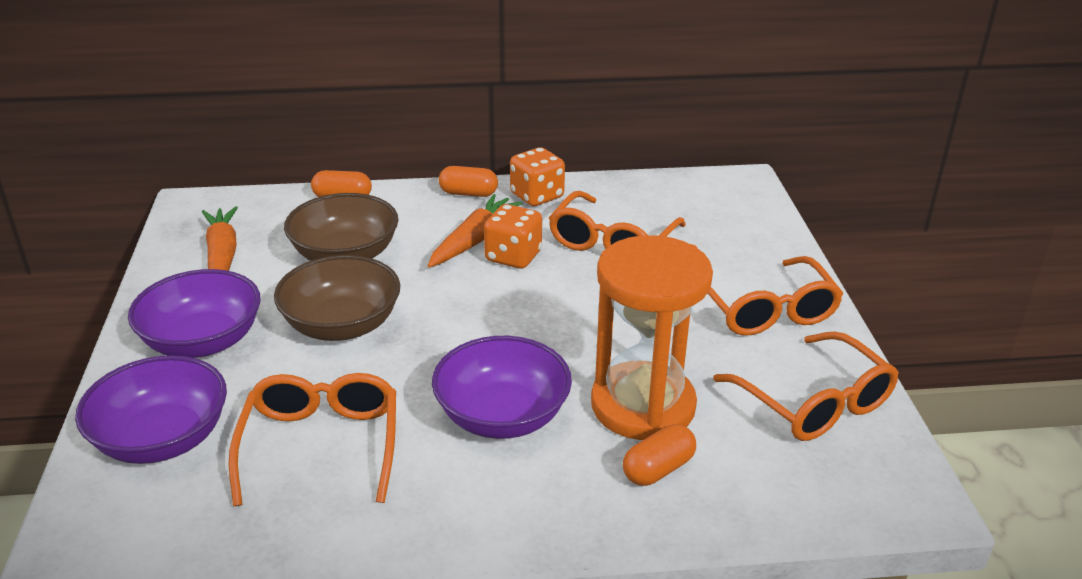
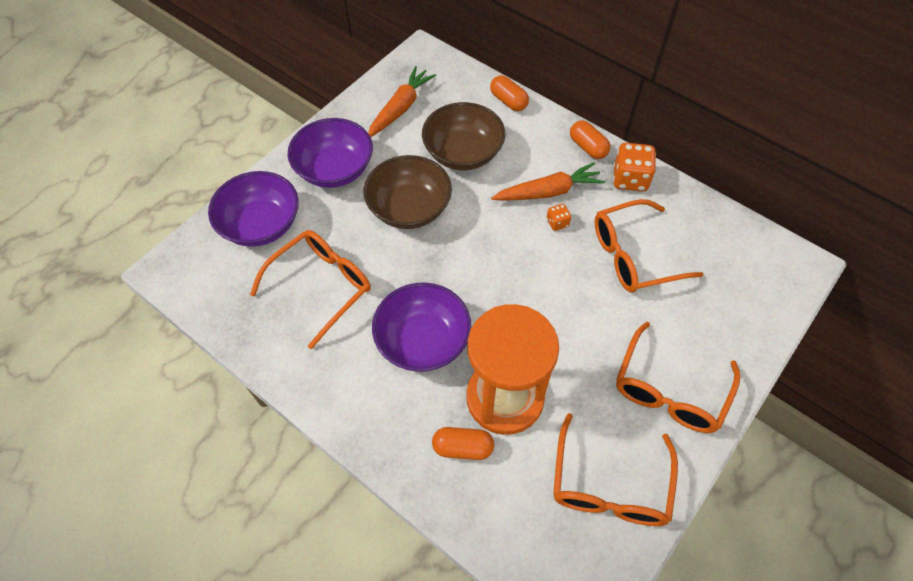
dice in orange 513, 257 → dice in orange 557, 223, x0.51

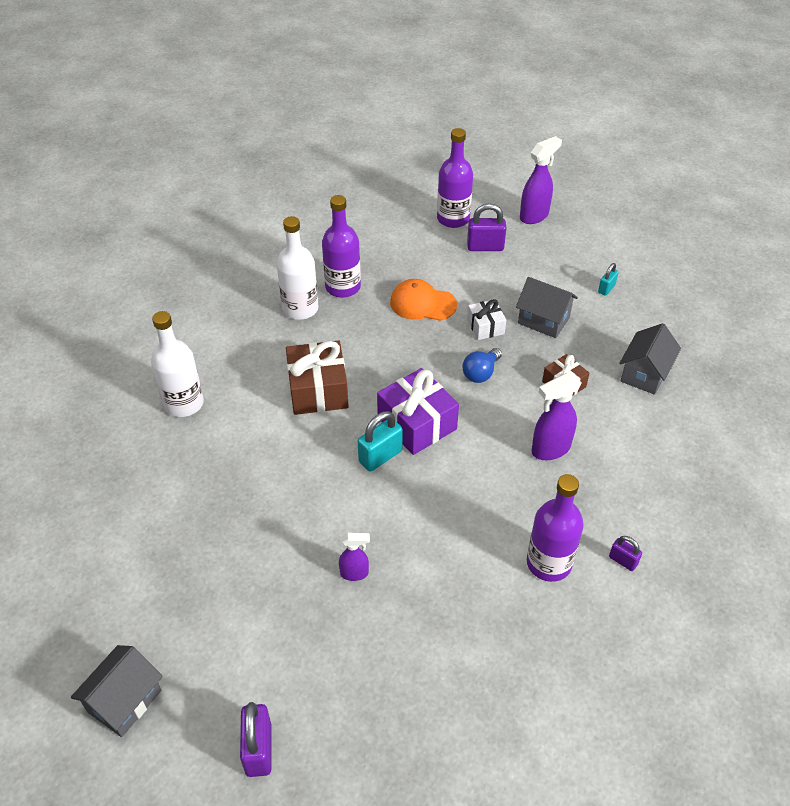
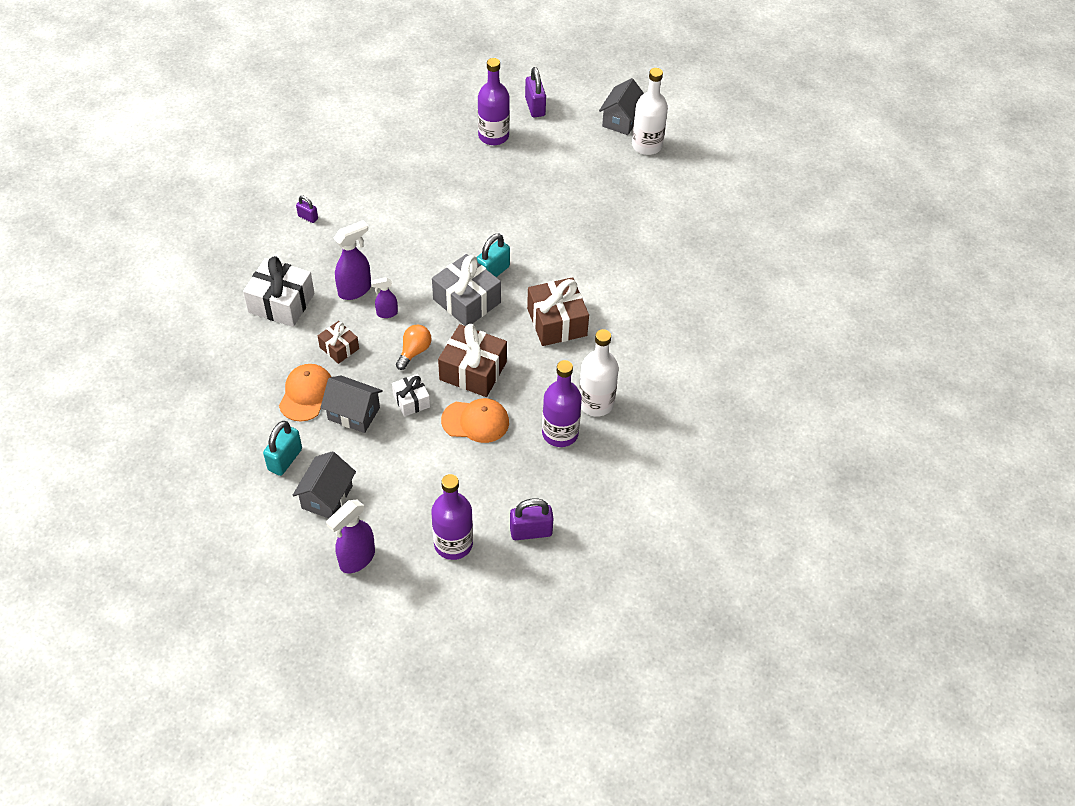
bottle in white 184, 403 → bottle in white 647, 145, moved
spray bottle in purple 355, 573 → spray bottle in purple 386, 313, moved
gift in purple 417, 423 → gift in grey 467, 301
light bulb in blue 481, 373 → light bulb in orange 414, 351
padlock in purple 485, 247 → padlock in purple 531, 531, moved
bottle in purple 549, 563 → bottle in purple 493, 136, moved
padlock in turquoise 606, 289 → padlock in turquoise 285, 459, x1.73
house in grey 645, 374 → house in grey 327, 497, moved
- → gift in white 281, 303
- → cap in orange 306, 394
- → gift in brown 473, 371

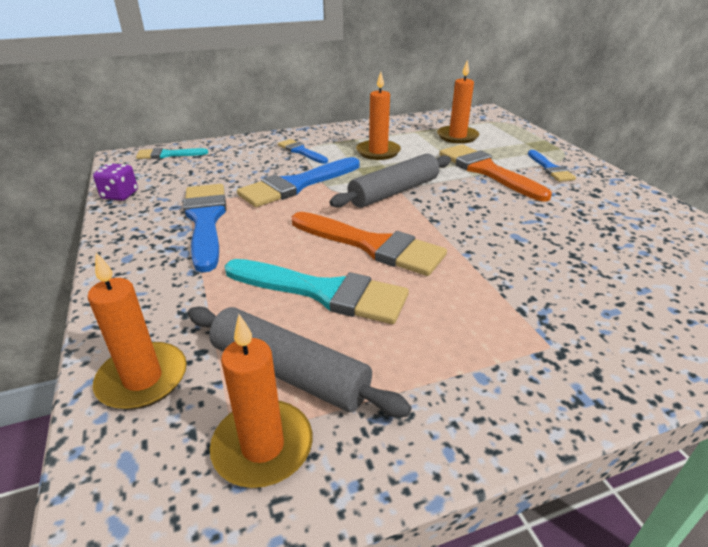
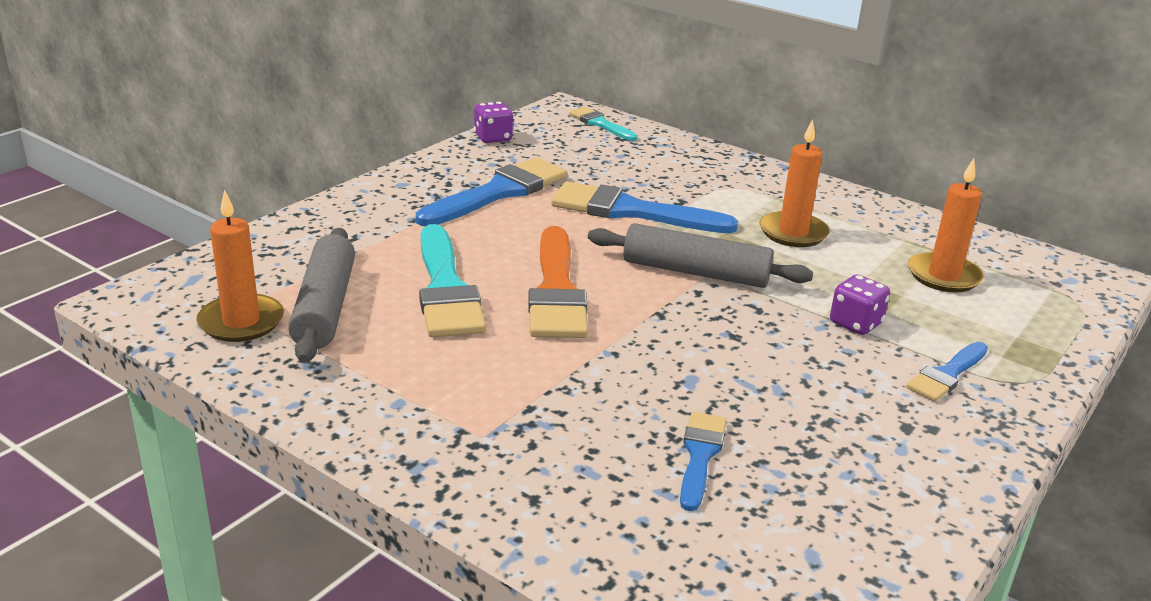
candle in orange 143, 379 → -
brush in blue 301, 151 → brush in blue 700, 455, moved
brush in orange 487, 171 → dice in purple 855, 323

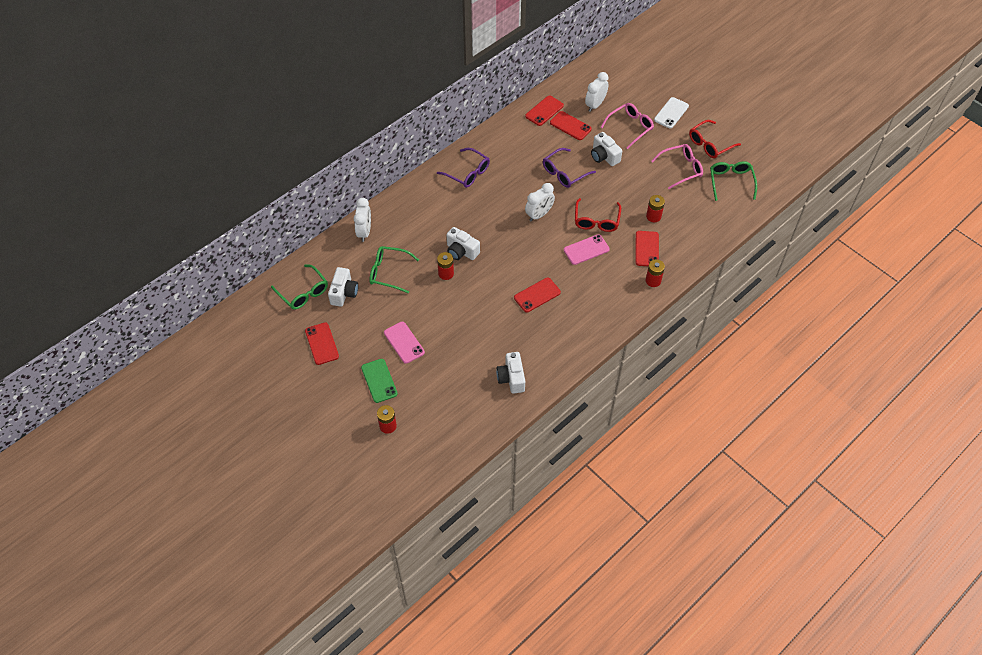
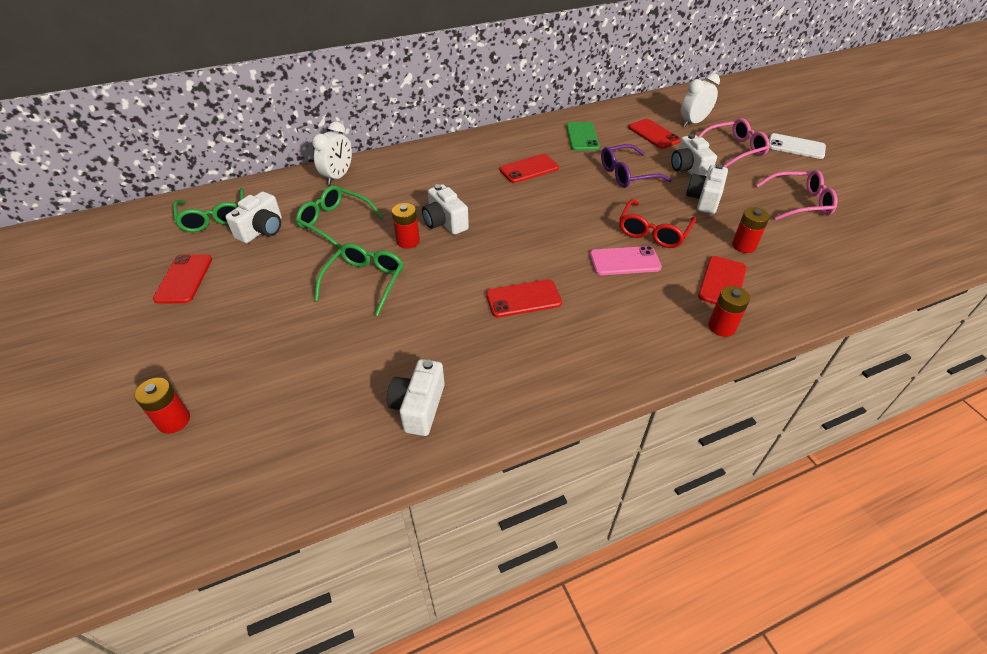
phone in green 379, 381 → phone in green 582, 137, moved
phone in pink 404, 342 → -
glasses in purple 467, 173 → -
phone in red 544, 111 → phone in red 529, 169, moved
clock in white 539, 215 → -
phone in white 671, 113 → phone in white 796, 147, 60 degrees clockwise
glasses in red 710, 144 → -
glasses in green 731, 182 → glasses in green 365, 282, moved
- → camera in white 704, 199

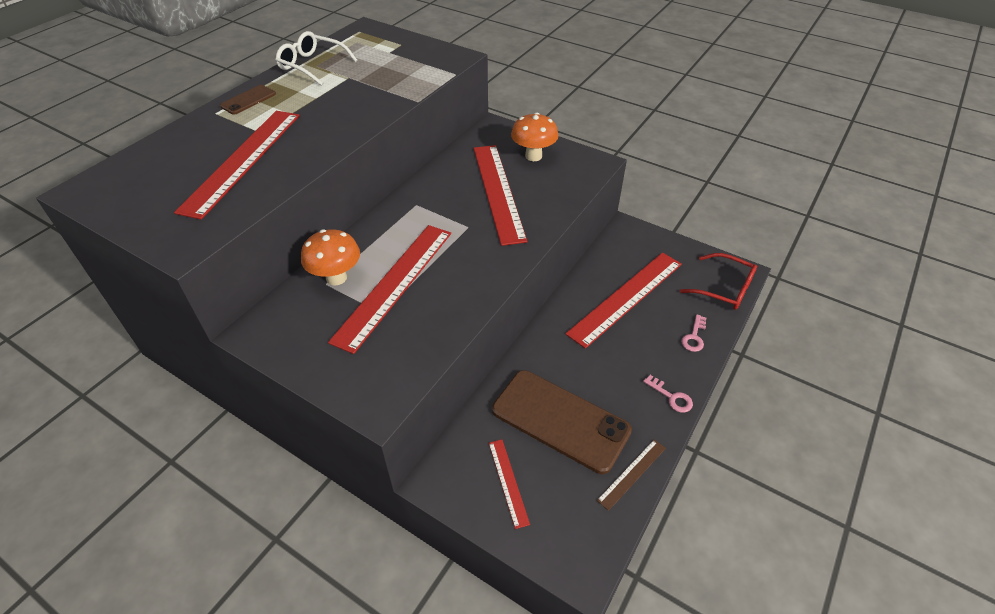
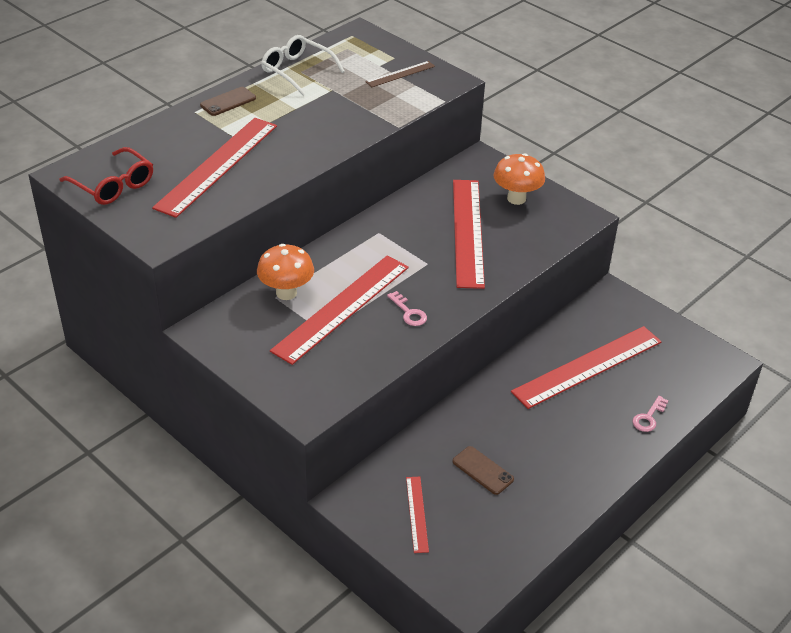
phone in brown 560, 420 → phone in brown 482, 470, x0.46
ruler in brown 632, 473 → ruler in brown 400, 74, moved
key in pink 671, 397 → key in pink 409, 312, moved
glasses in red 724, 288 → glasses in red 113, 185, moved

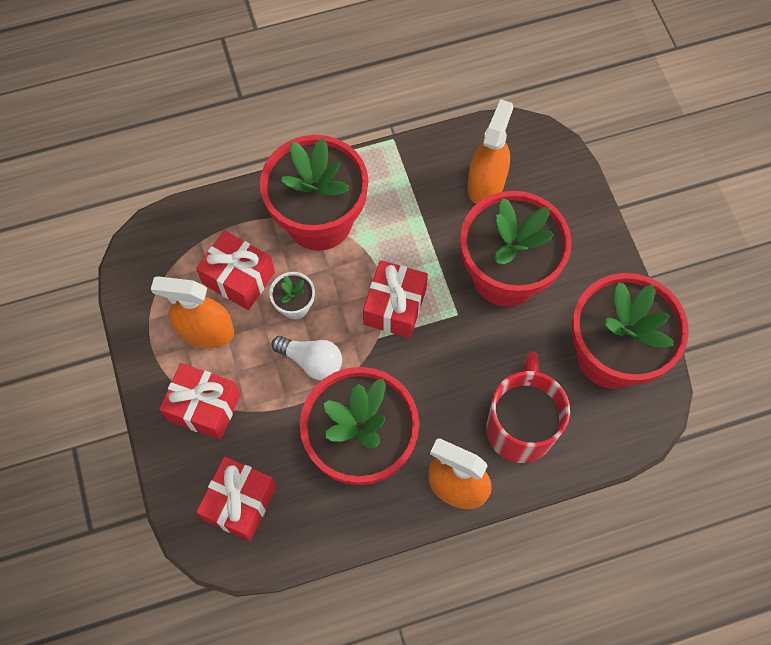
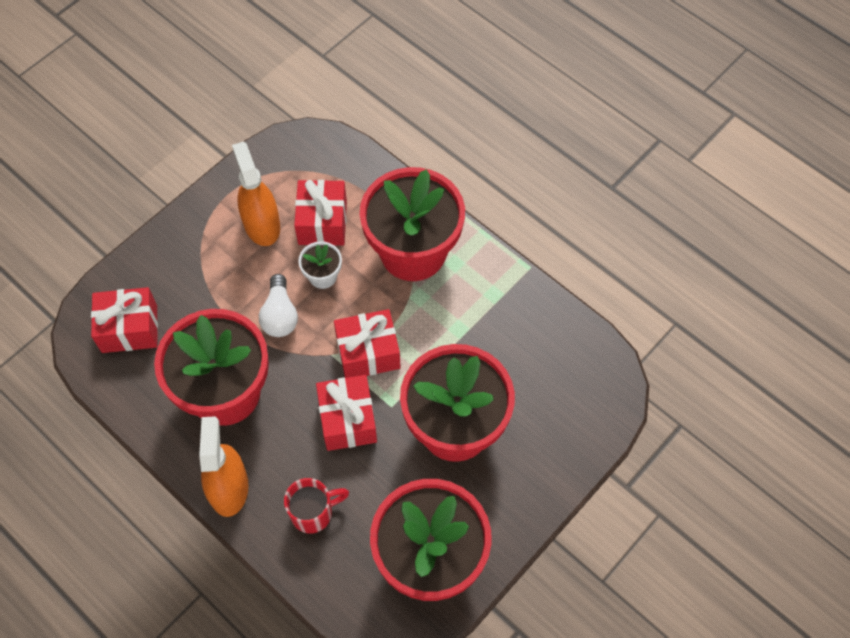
gift in red 204, 407 → gift in red 347, 420, moved
spray bottle in orange 486, 183 → -
mug in red 520, 426 → mug in red 313, 513, x0.59

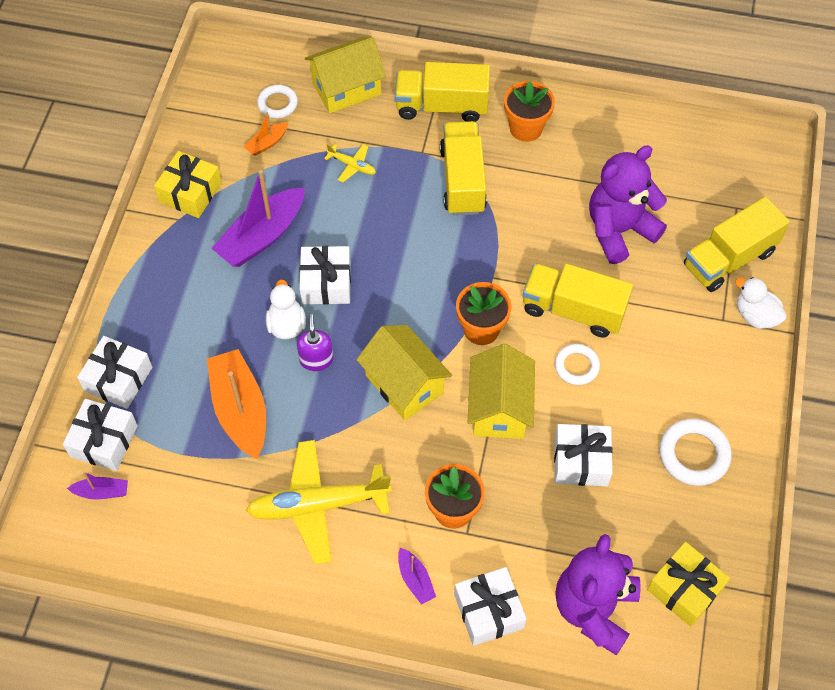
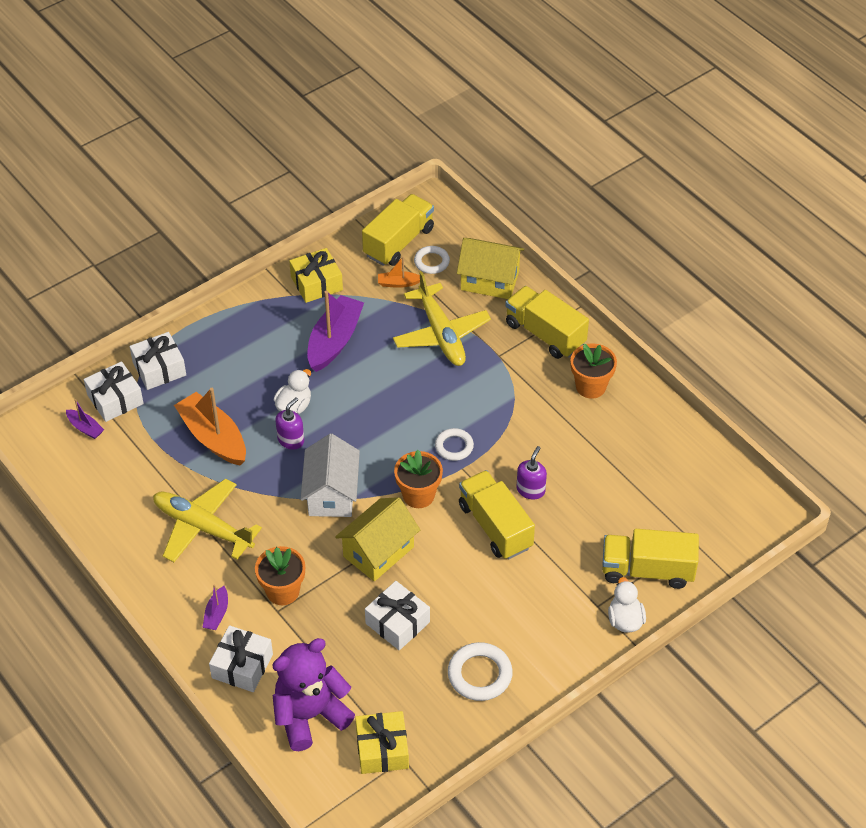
boat in orange 240, 410 → boat in orange 213, 437, 60 degrees counterclockwise
boat in purple 262, 236 → boat in purple 334, 341, 120 degrees clockwise
gift in white 326, 283 → -
plane in yellow 352, 165 → plane in yellow 441, 333, x2.26
house in yellow 404, 384 → house in white 331, 494
truck in yellow 462, 180 → truck in yellow 399, 242, moved
ring in white 576, 366 → ring in white 454, 446, moved
teddy bear in purple 619, 230 → -
- → soap dispenser in purple 530, 490

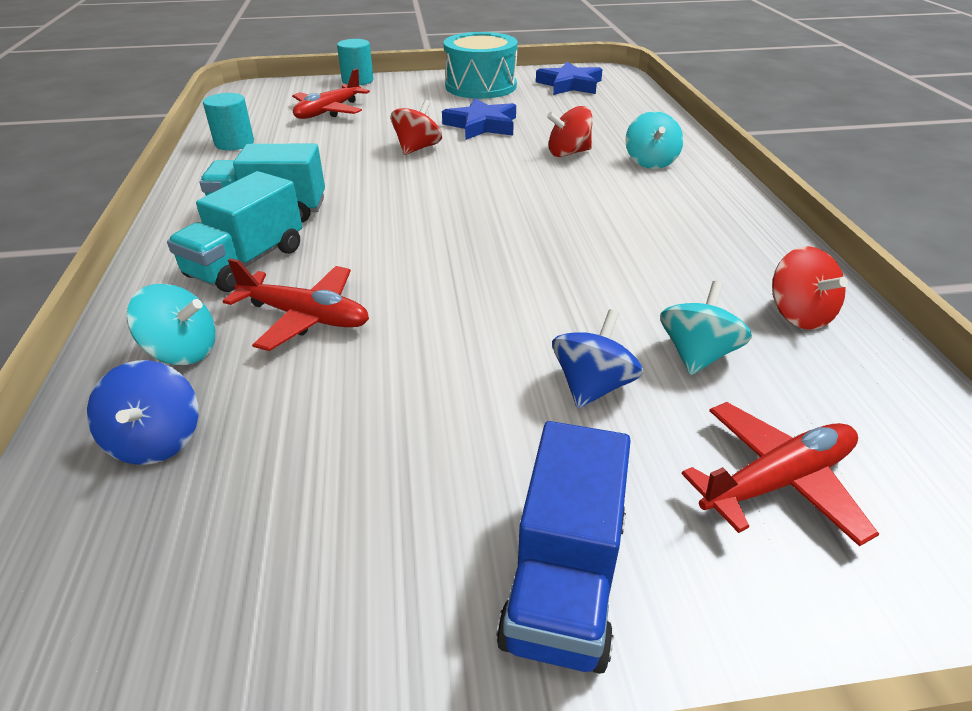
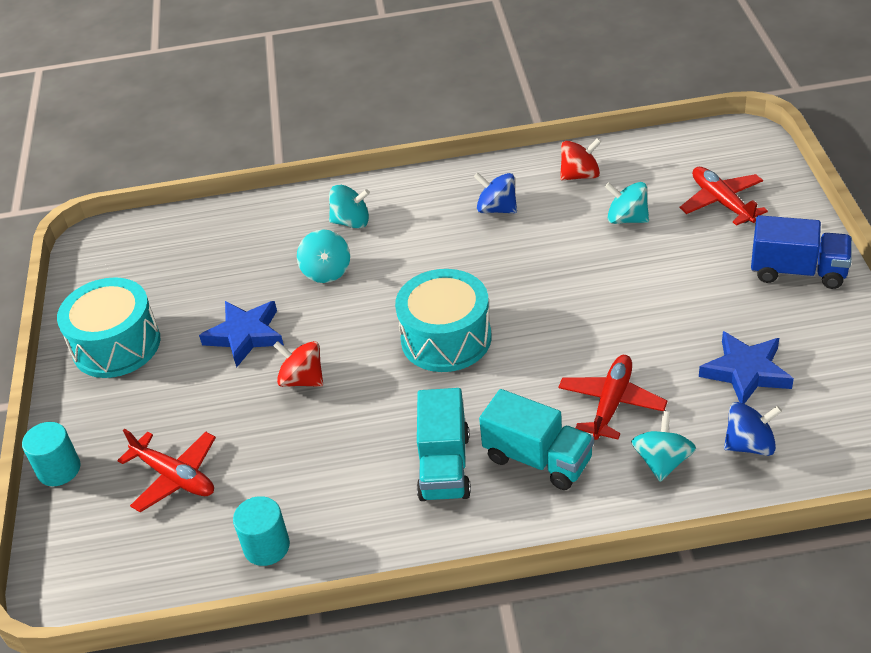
star in blue 570, 85 → star in blue 746, 372, moved
spinning top in red 568, 153 → spinning top in turquoise 326, 271
spinning top in blue 592, 386 → spinning top in blue 497, 209, moved
- → drum in turquoise 446, 338

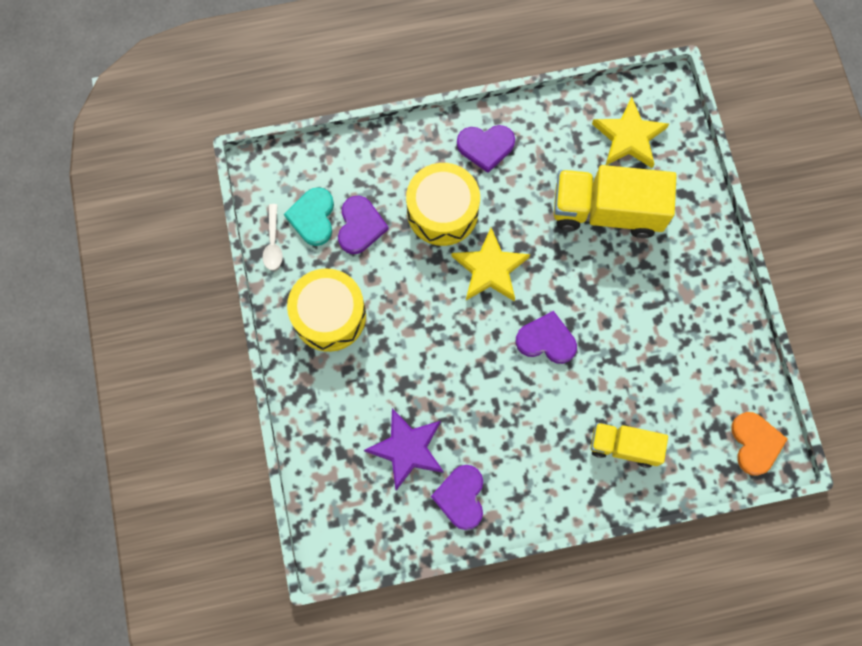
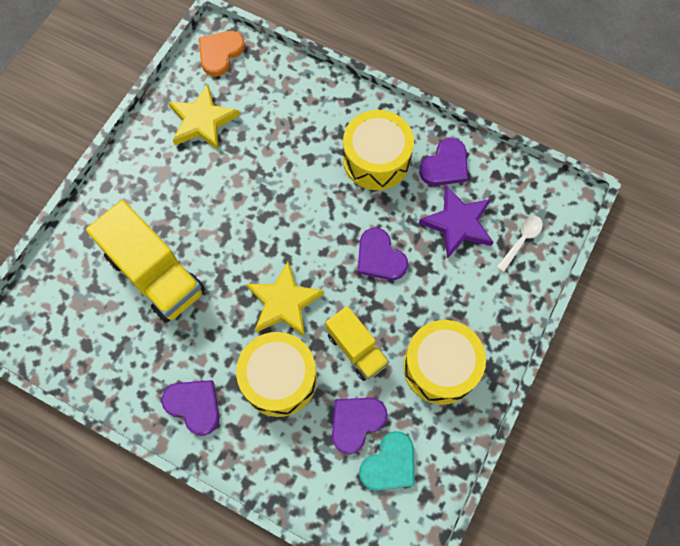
spoon in white 273, 242 → spoon in white 521, 241, moved
heart in purple 546, 340 → heart in purple 379, 257, moved
truck in yellow 623, 446 → truck in yellow 356, 349, moved
star in yellow 629, 137 → star in yellow 202, 121, moved
- → drum in yellow 376, 159

